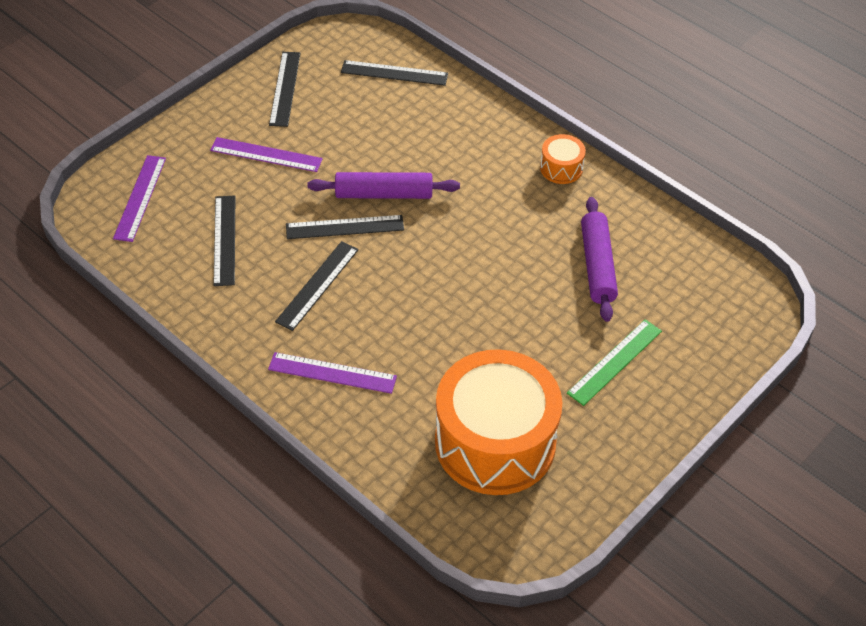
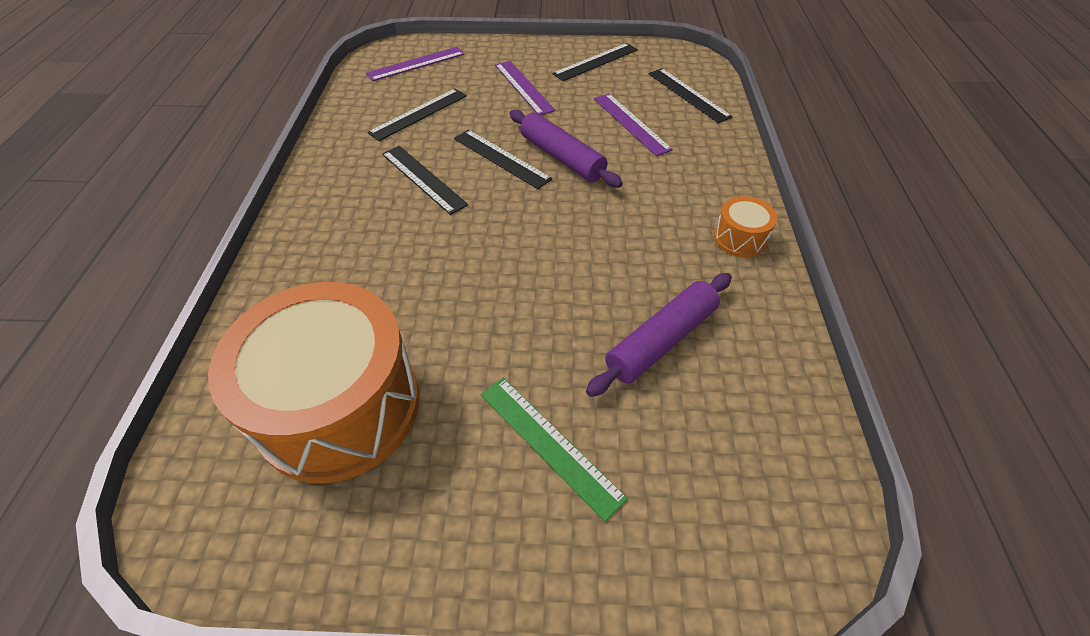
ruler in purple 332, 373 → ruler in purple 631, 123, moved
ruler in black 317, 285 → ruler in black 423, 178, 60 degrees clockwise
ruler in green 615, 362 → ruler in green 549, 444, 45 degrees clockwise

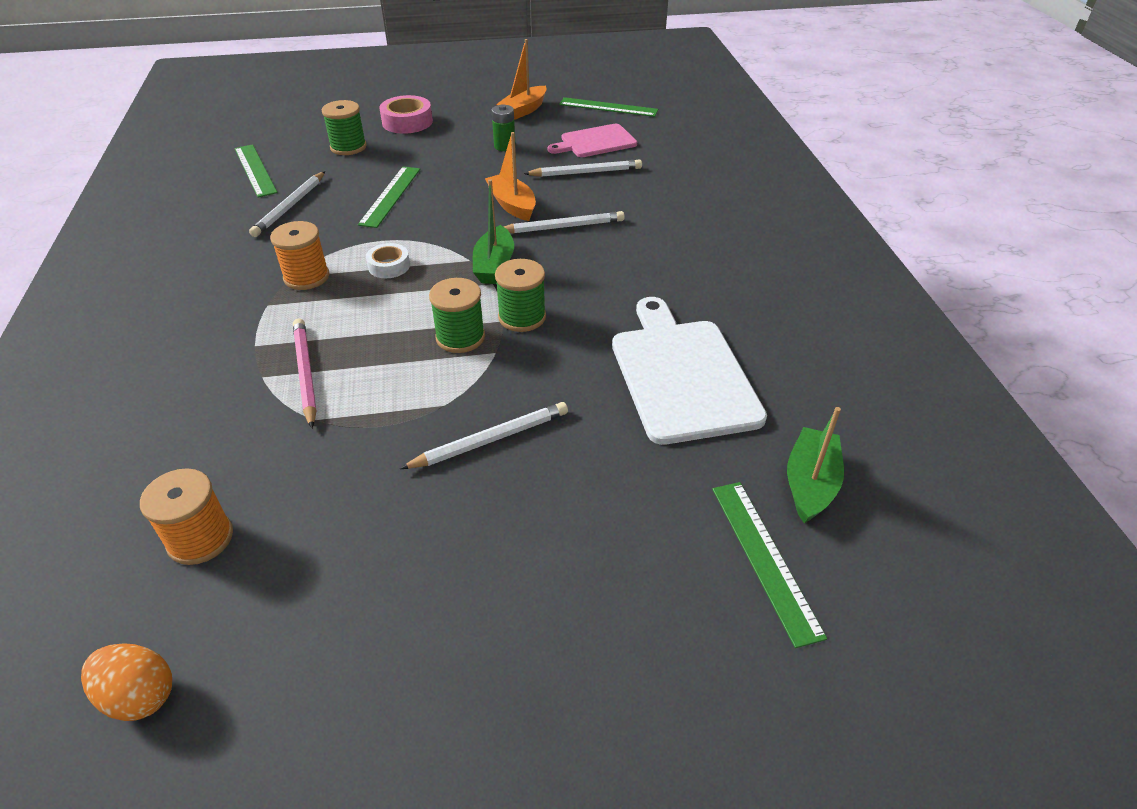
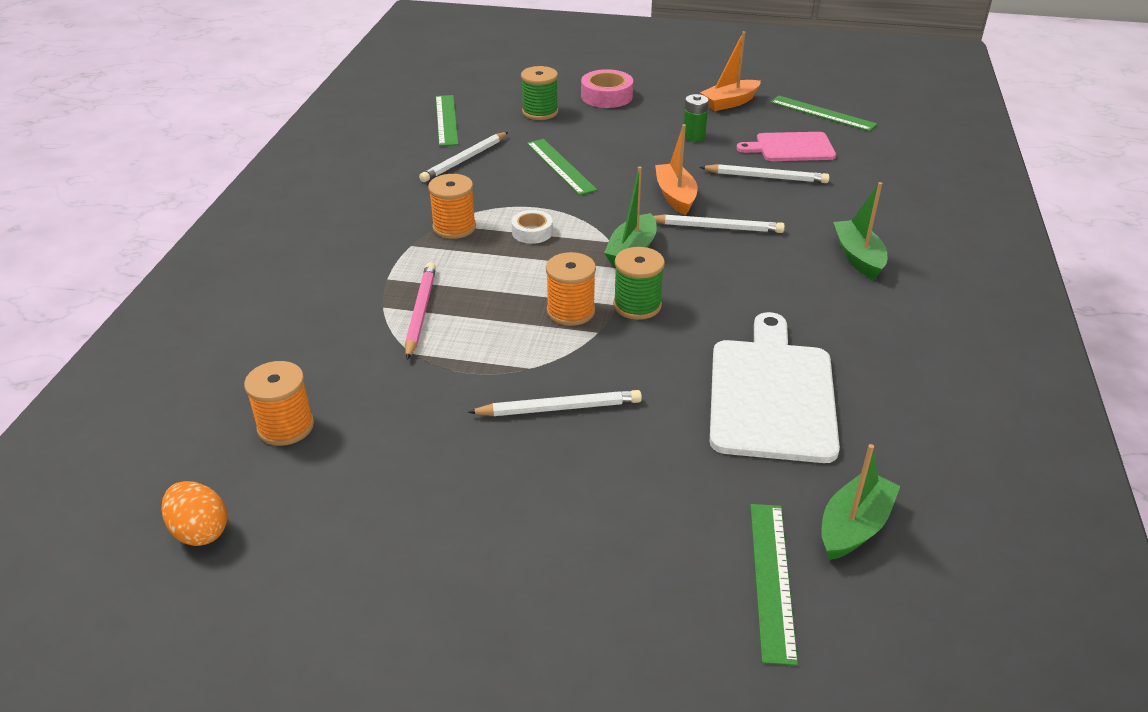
ruler in green 390, 196 → ruler in green 560, 166, 60 degrees counterclockwise
spool in green 460, 337 → spool in orange 570, 311
- → boat in green 858, 257

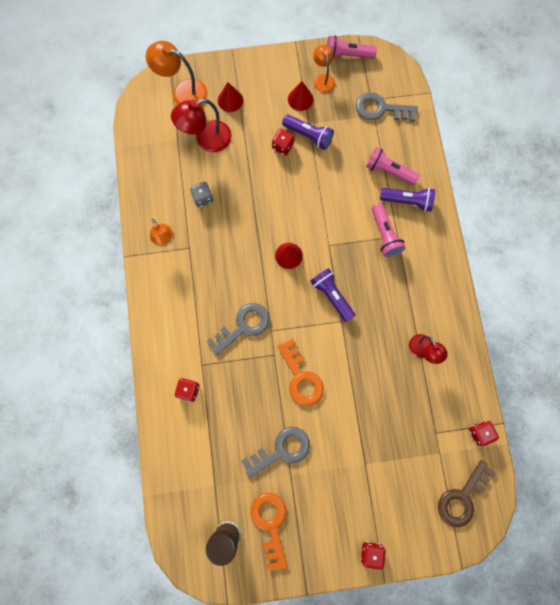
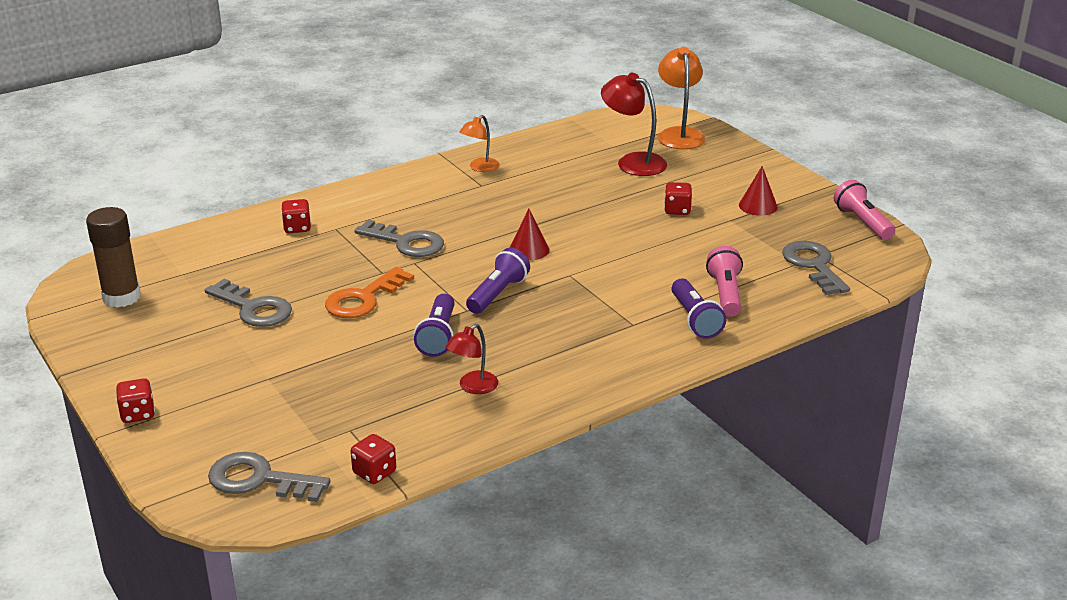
dice in grey 203, 198 → -
cone in red 230, 100 → -
key in orange 270, 524 → -
flashlight in purple 308, 136 → flashlight in purple 438, 336, moved
lamp in orange 323, 79 → -
flashlight in pink 384, 235 → -
key in brown 462, 497 → key in grey 259, 479

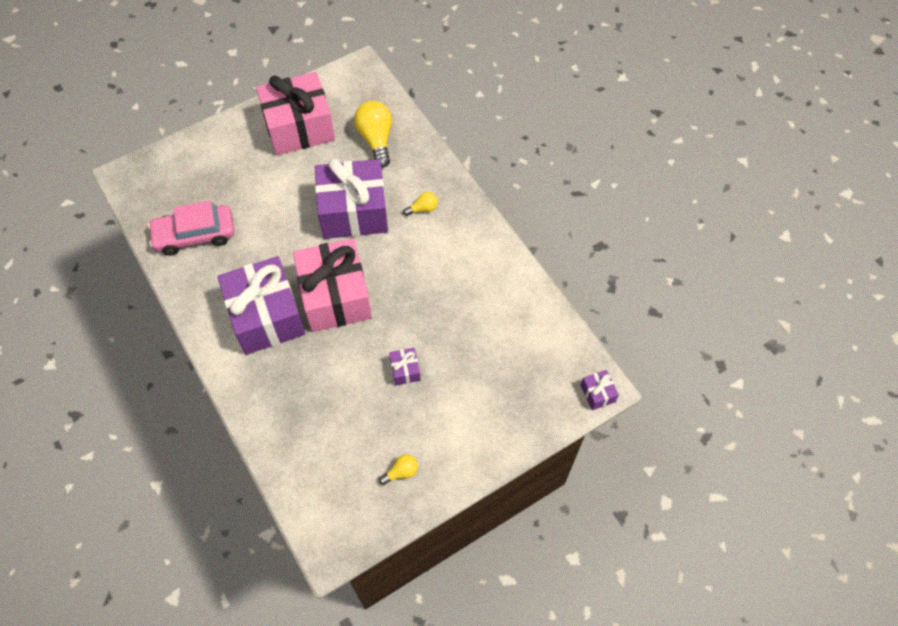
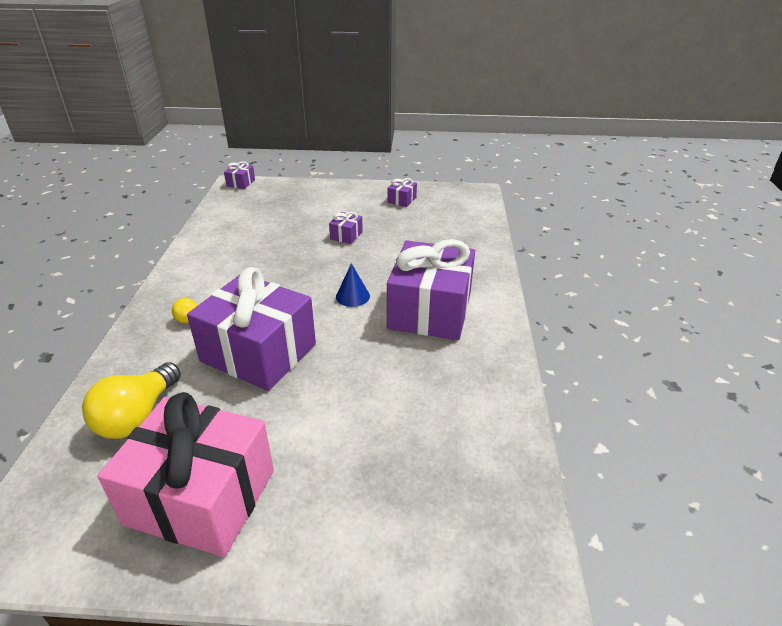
car in pink 195, 235 → -
gift in pink 335, 296 → cone in blue 352, 296
light bulb in yellow 401, 472 → gift in purple 402, 200

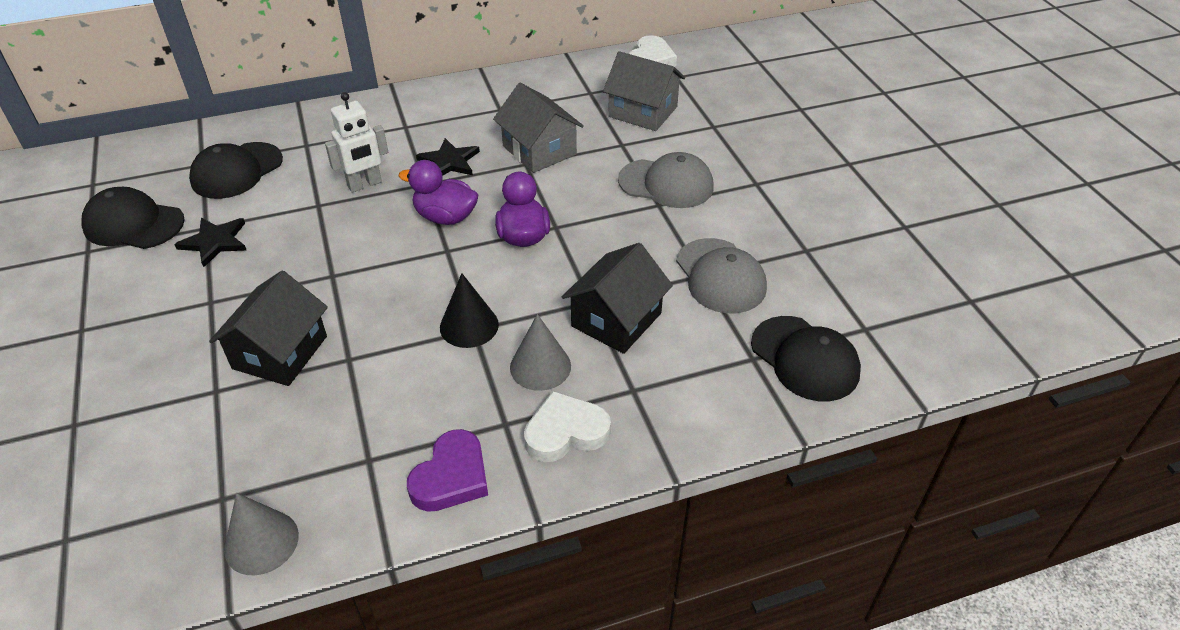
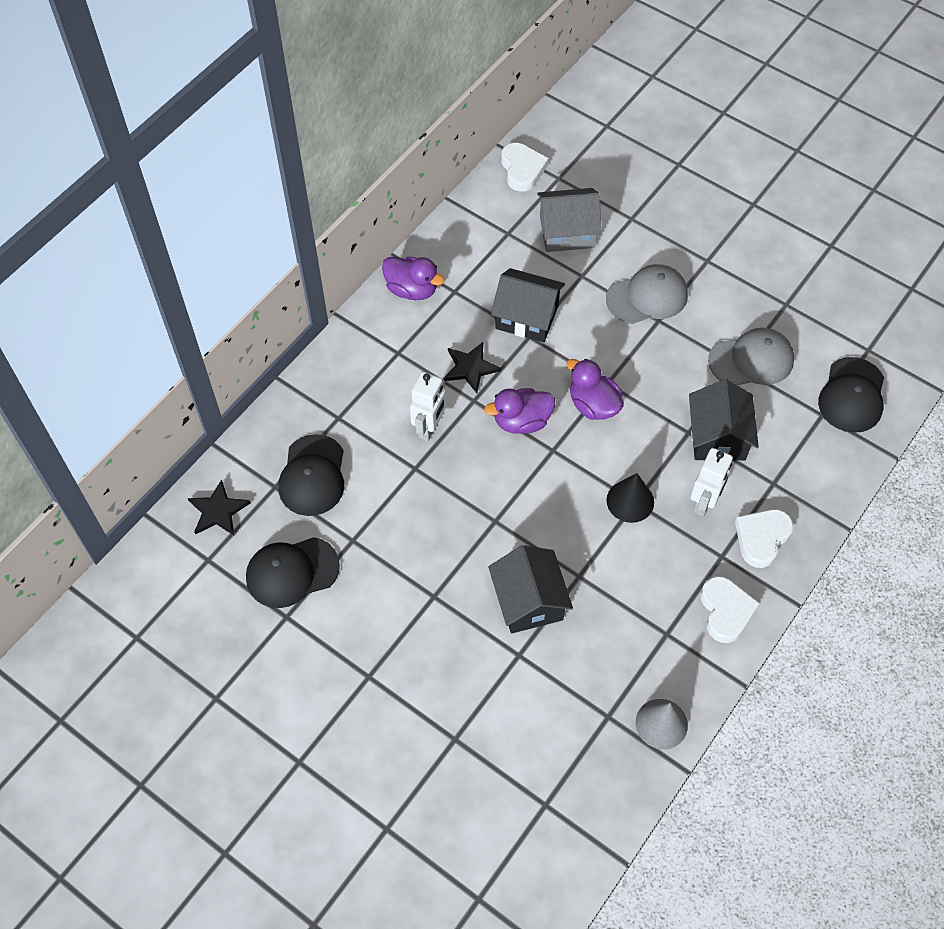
star in black 215, 242 → star in black 218, 511, moved
heart in purple 451, 477 → heart in white 726, 611
house in grey 539, 150 → house in black 527, 317
cone in grey 540, 366 → robot in white 704, 502
cap in grey 720, 276 → cap in grey 751, 360, 45 degrees counterclockwise
cap in black 805, 359 → cap in black 852, 395, 90 degrees clockwise
- → duck in purple 412, 289

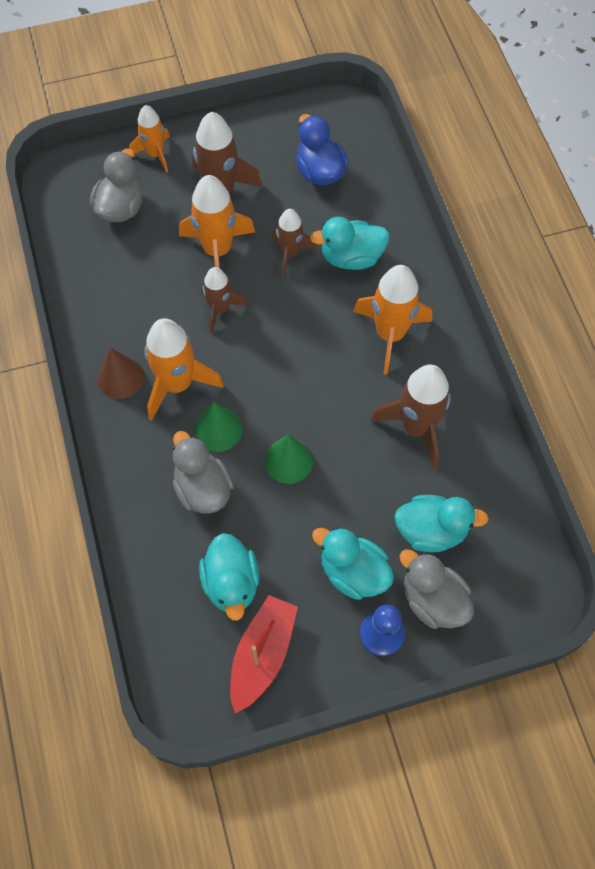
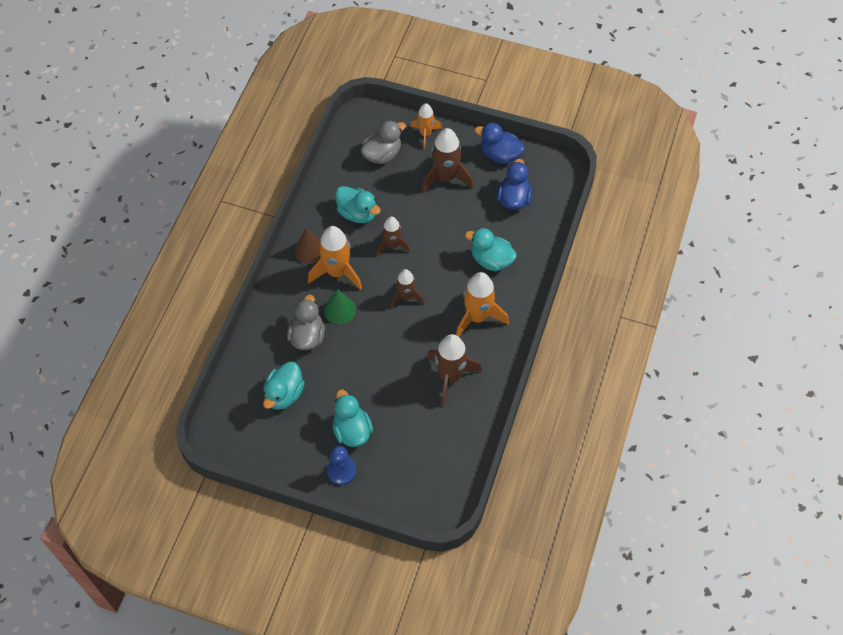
rocket in orange 217, 250 → -
boat in red 262, 654 → -
cone in green 288, 460 → -
rocket in brown 290, 253 → rocket in brown 406, 297, moved
duck in turquoise 431, 530 → duck in turquoise 357, 213, moved
duck in grey 433, 600 → -
- → duck in blue 500, 155

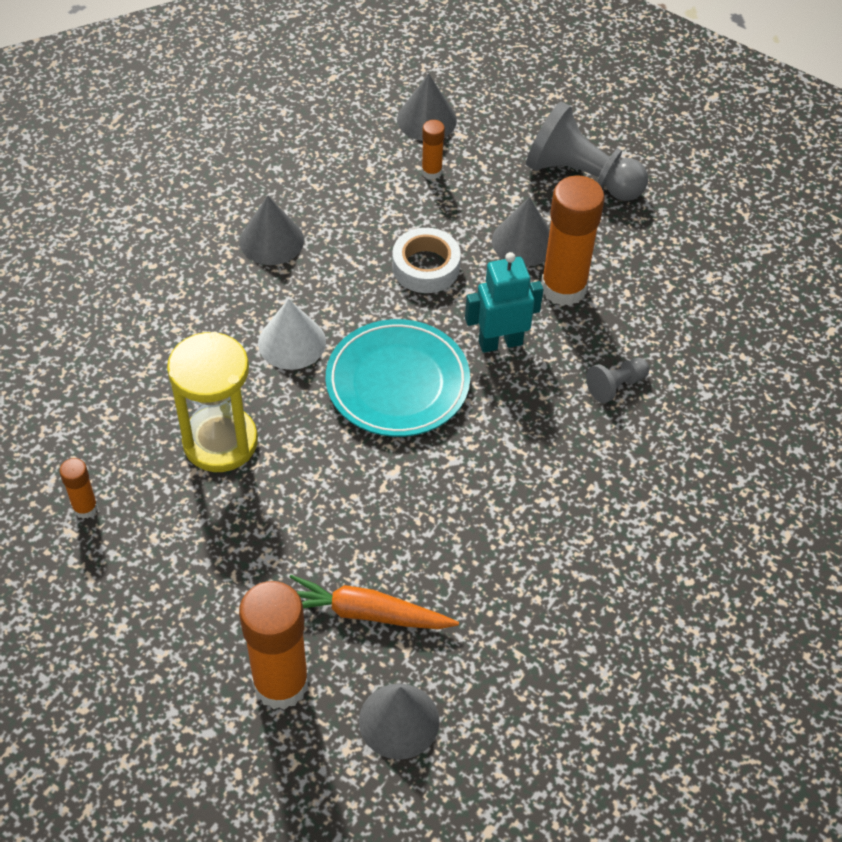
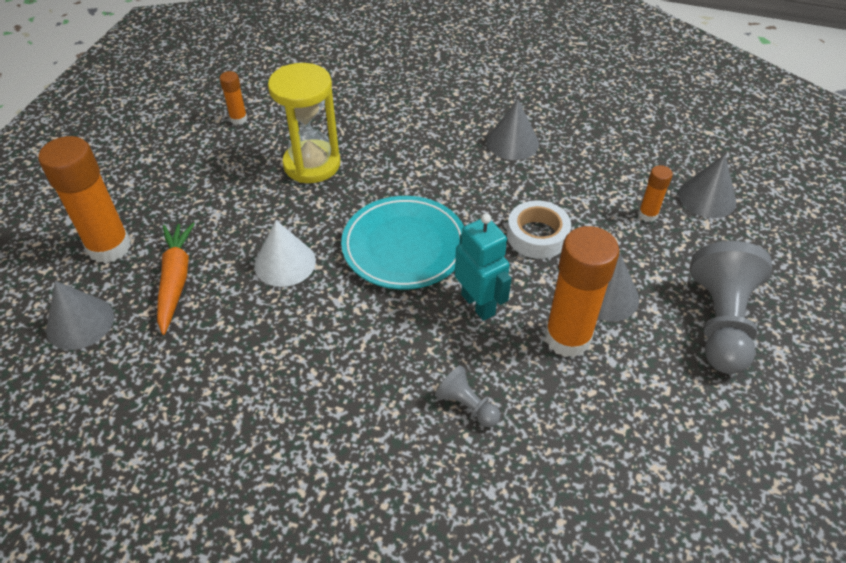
cone in white 292, 342 → cone in white 285, 263, moved

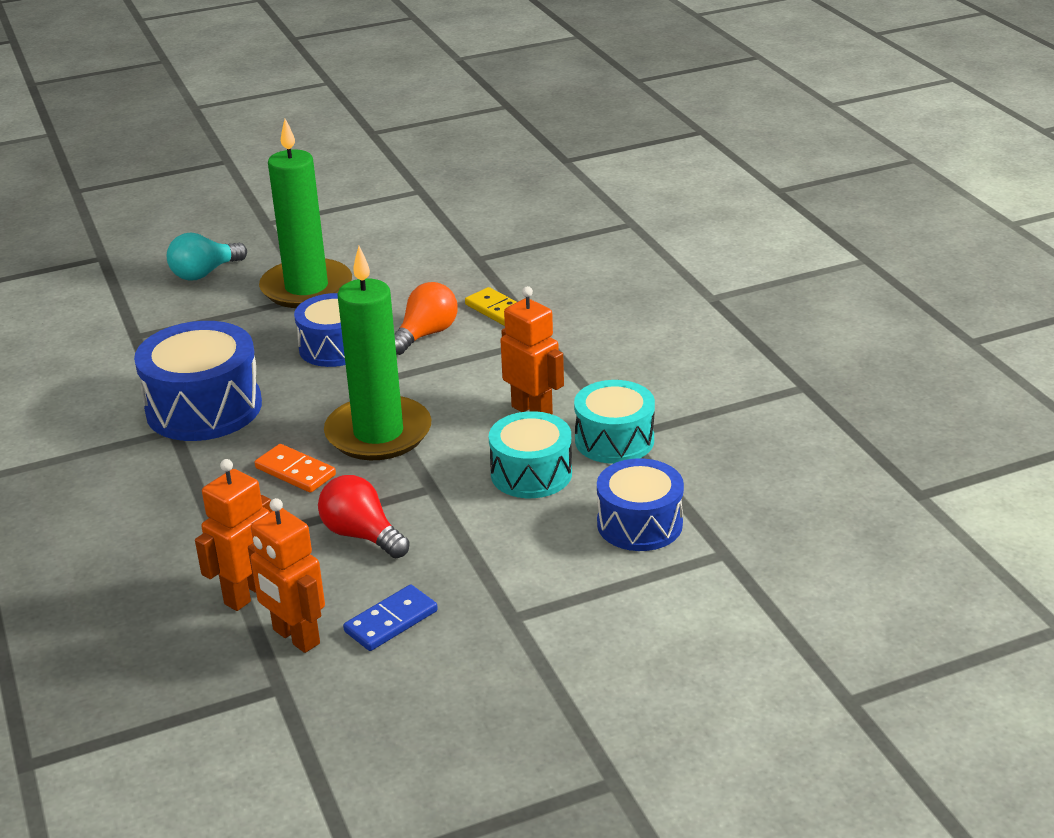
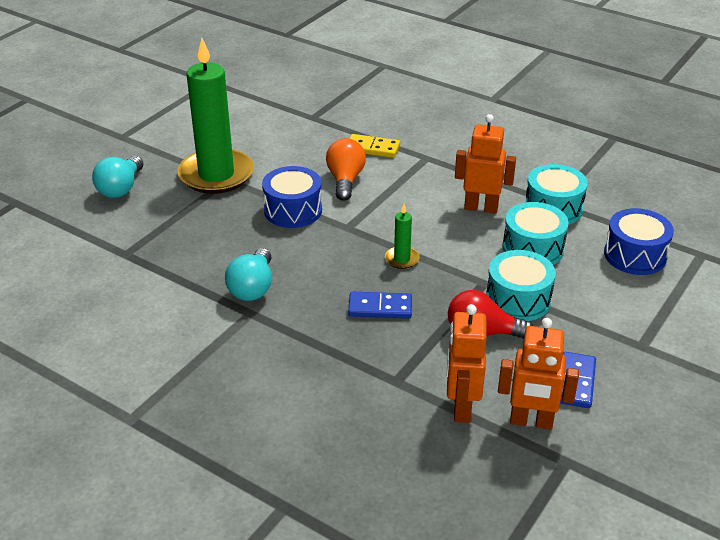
drum in blue 204, 408 → light bulb in turquoise 253, 288
domino in orange 295, 472 → domino in blue 380, 308
candle in green 378, 433 → candle in green 402, 259, x0.41
- → drum in turquoise 518, 299

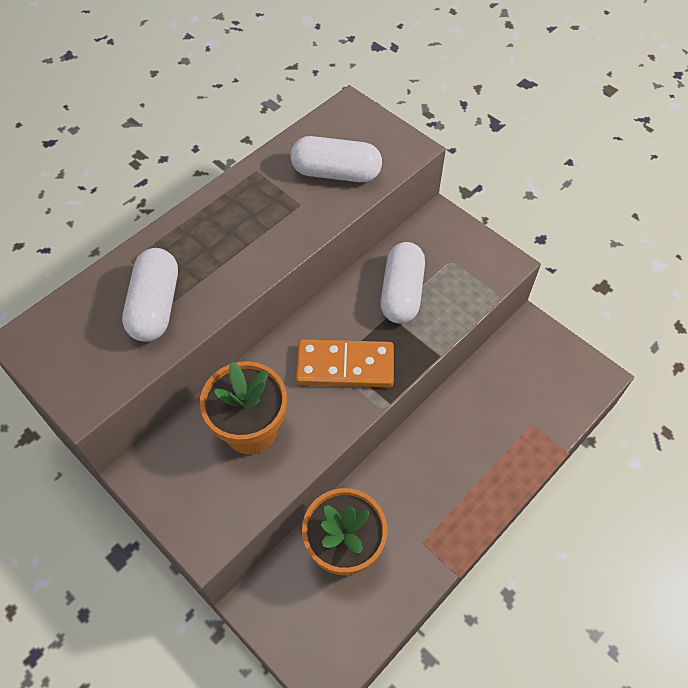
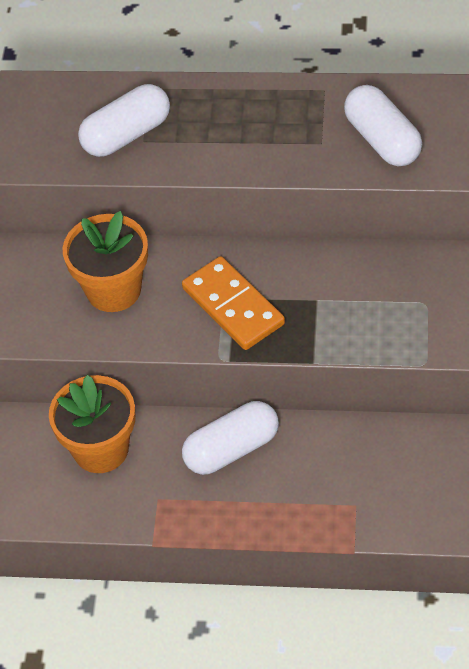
capsule in white 402, 293 → capsule in white 232, 449, moved

